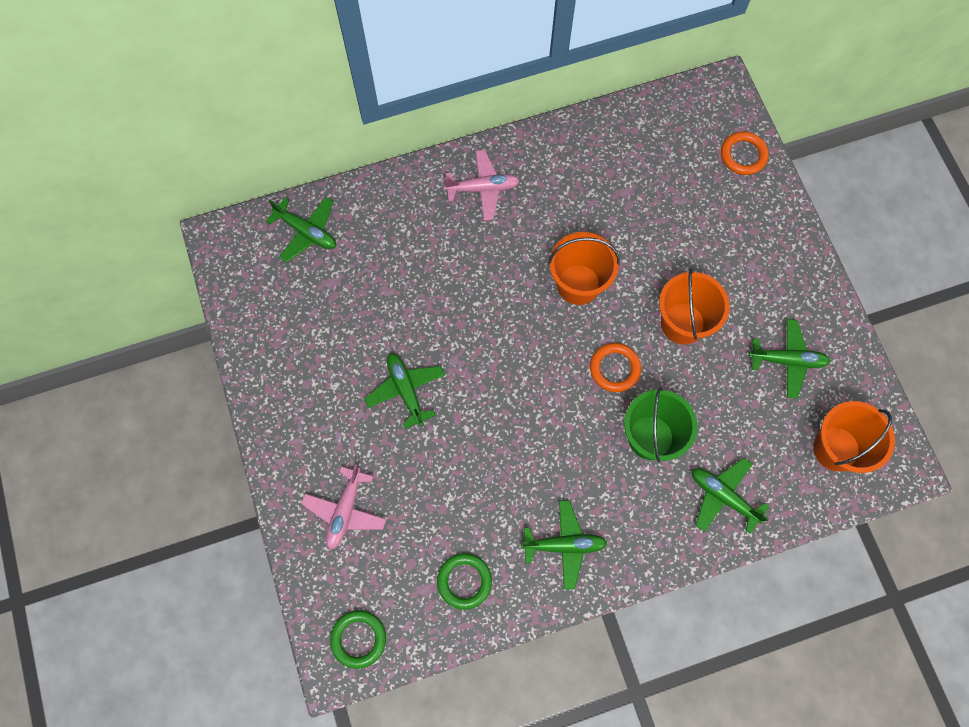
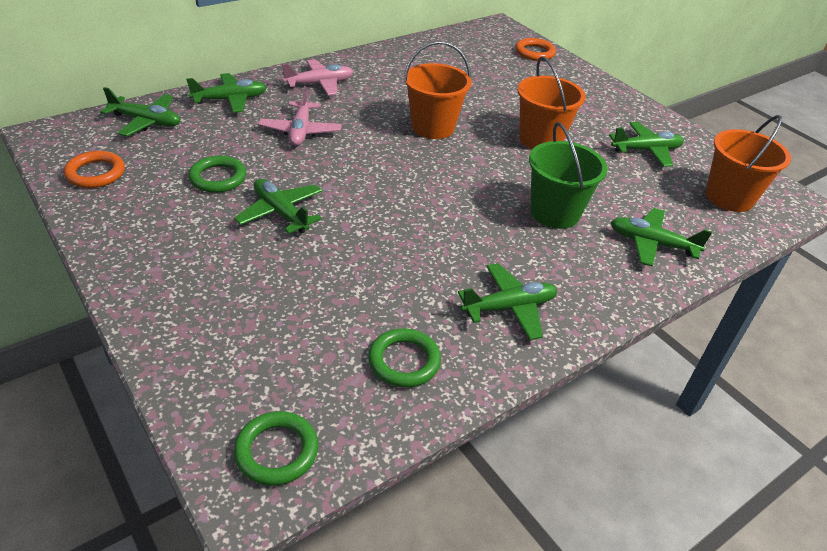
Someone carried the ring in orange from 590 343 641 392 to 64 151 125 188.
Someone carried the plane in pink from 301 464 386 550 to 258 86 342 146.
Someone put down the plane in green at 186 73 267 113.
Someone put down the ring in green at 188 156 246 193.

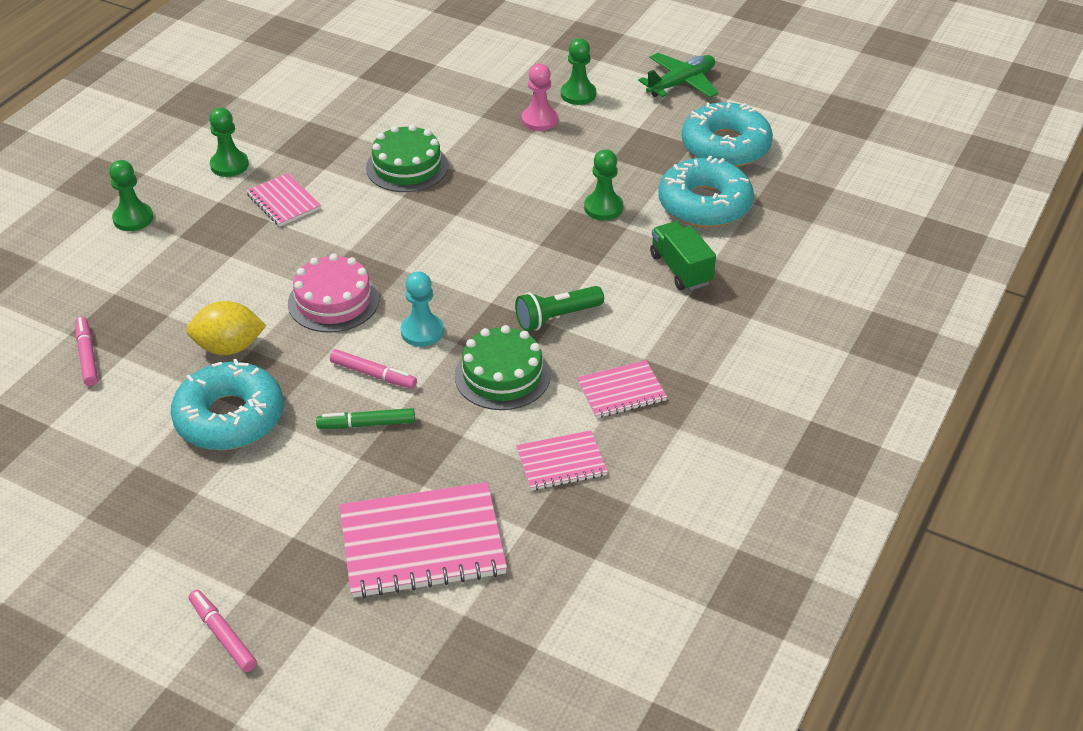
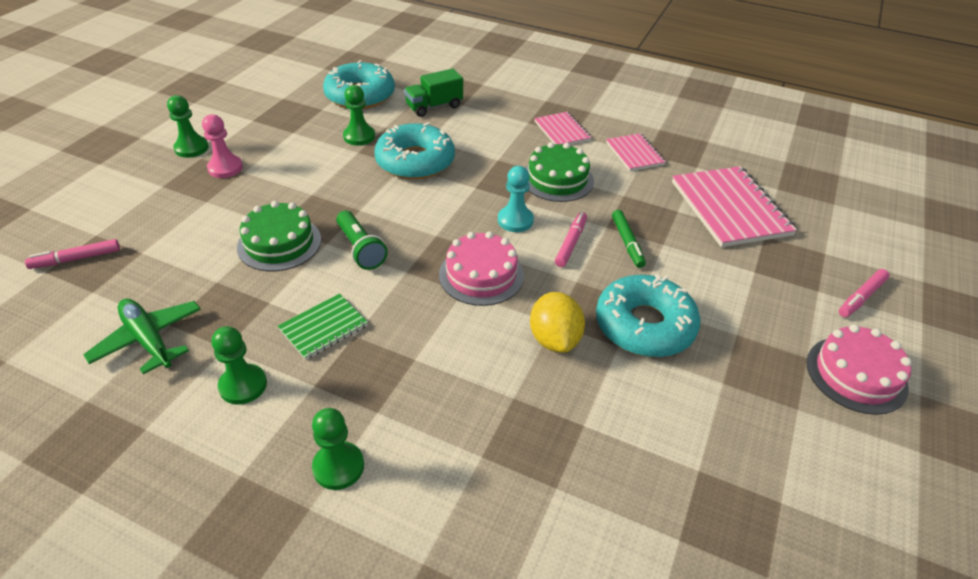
Someone carried the plane in green from 638 53 719 98 to 83 299 201 374.
Someone carried the donut in turquoise from 682 102 773 167 to 374 122 455 180.
Someone repainted the notebook in pink at 246 173 321 227, which became the notebook in green at 278 293 368 360.
Someone carried the flashlight in green from 515 286 604 331 to 336 211 388 270.
Someone carried the marker in pink from 75 317 98 386 to 25 239 120 269.
Someone put down the cake in pink at 806 324 912 415.

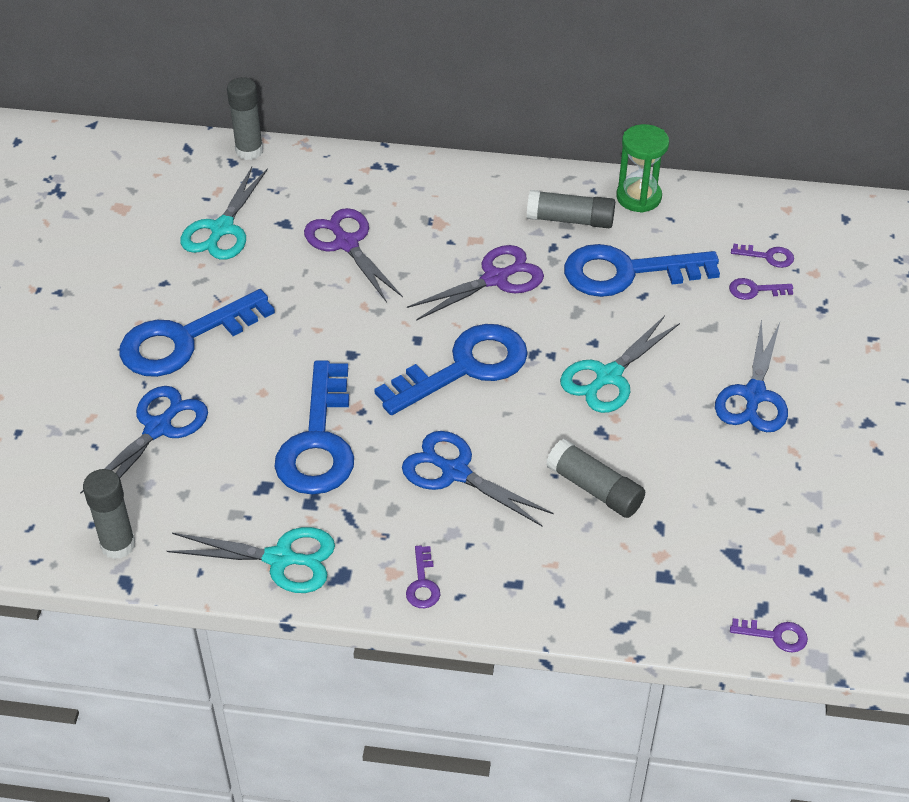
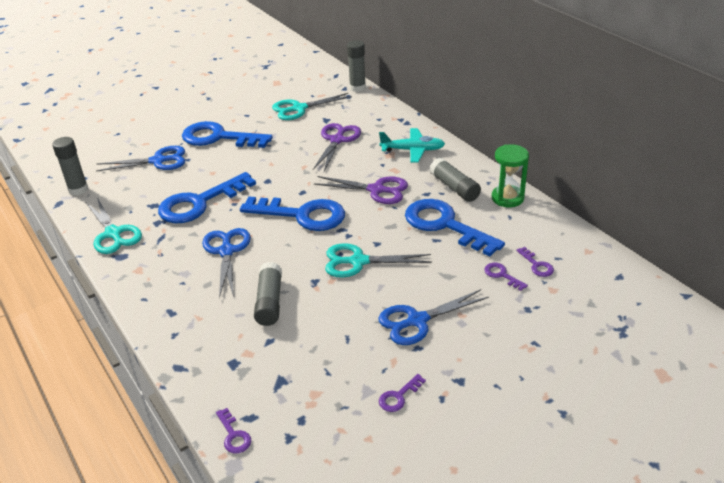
Someone carried the key in purple from 406 546 440 608 to 379 374 426 412.
Someone put down the plane in turquoise at 379 128 445 163.

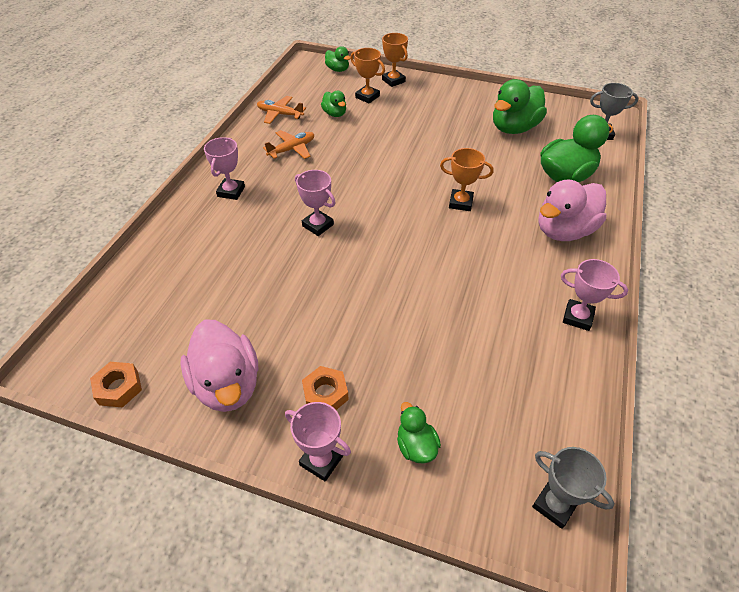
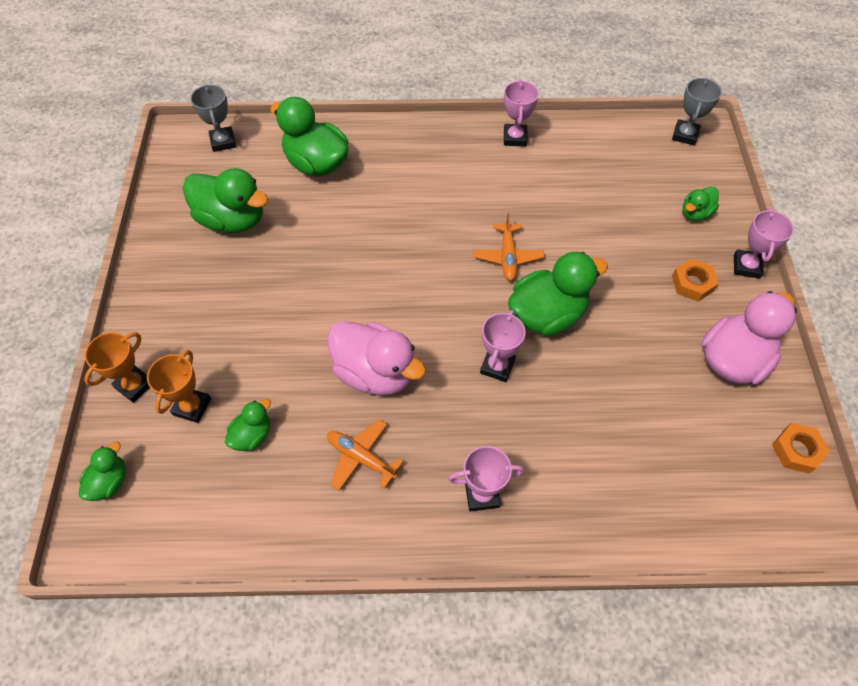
Someone carried the plane in orange from 257 96 306 124 to 473 213 544 281.
Someone took away the trophy in orange at 440 148 494 211.
Someone carried the duck in pink from 539 179 606 241 to 327 321 426 396.
Someone put down the duck in green at 508 252 608 336.

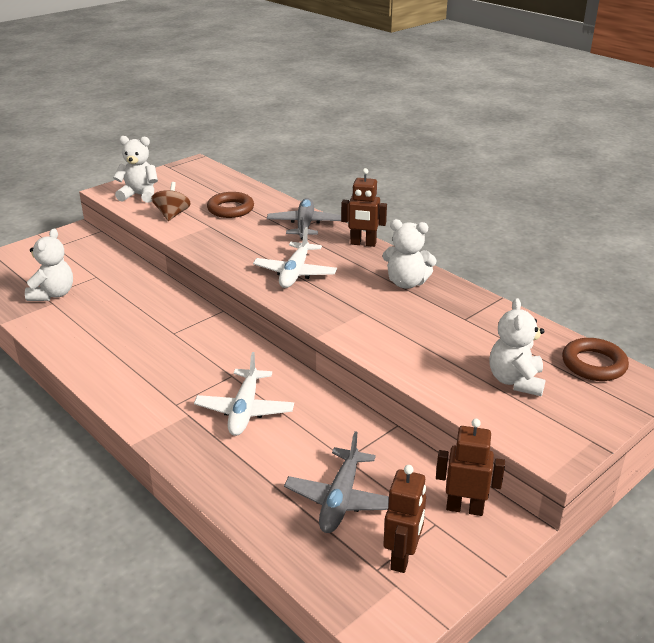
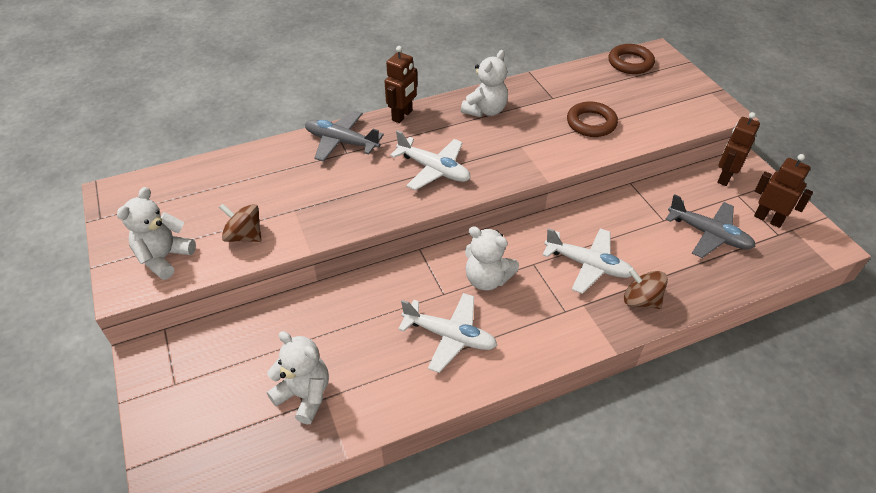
Someone carried the ring in brown from 207 192 254 218 to 567 101 618 137.
Someone carried the teddy bear in white from 490 298 545 396 to 465 226 519 290.
Someone put down the spinning top in brown at 624 268 668 309.
Someone put down the plane in white at 398 293 497 373.

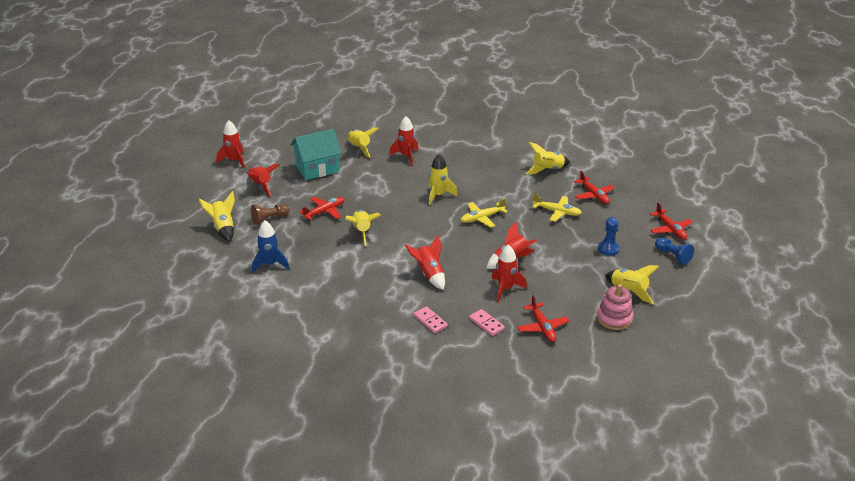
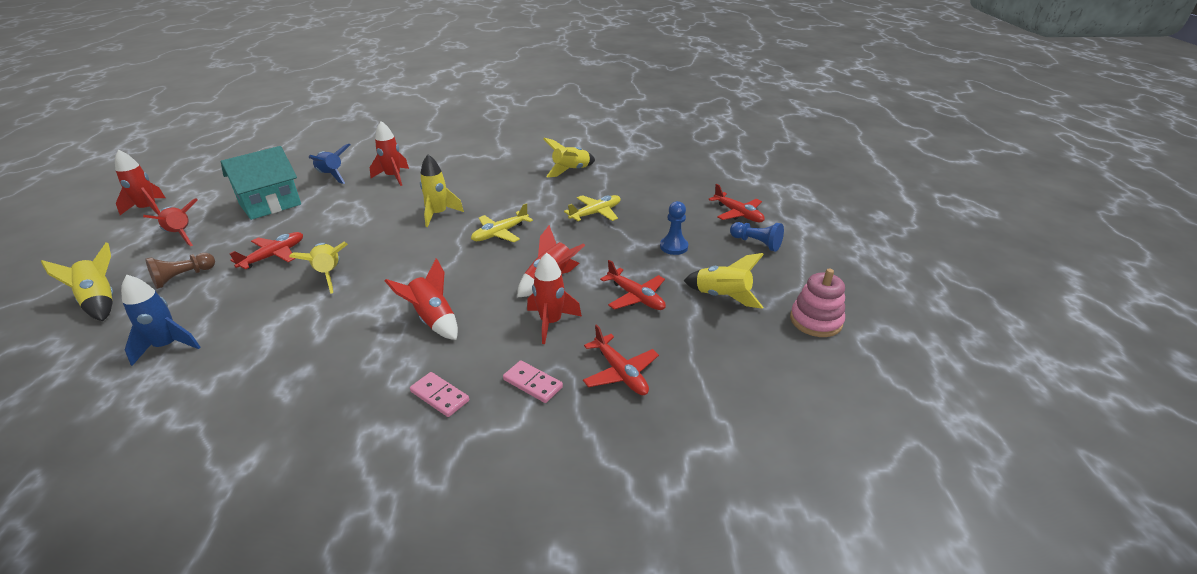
Someone repainted the rocket in yellow at 347 128 379 158, which became the rocket in blue at 309 144 350 184.
Someone carried the plane in red from 574 170 615 204 to 600 260 666 310.
Someone rotated the plane in yellow at 533 194 582 222 by 45 degrees counterclockwise.
Someone carried the stacking toy in pink from 597 284 633 330 to 790 269 845 337.

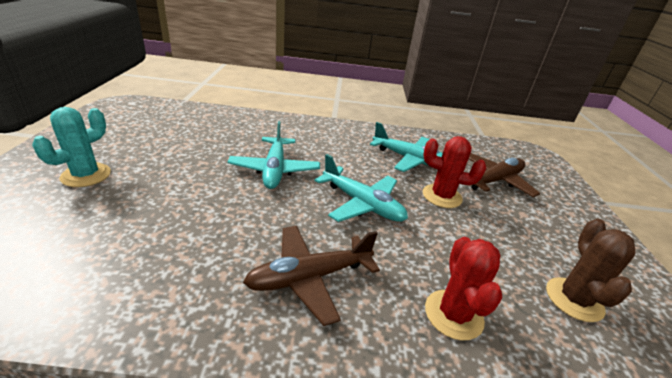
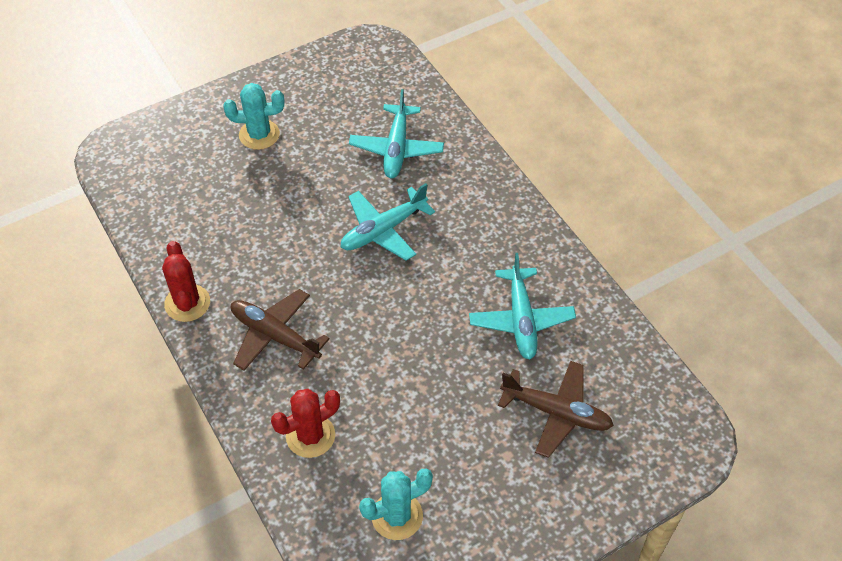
Someone carried the cactus in red from 423 136 486 208 to 162 241 210 322.
Someone carried the plane in turquoise from 314 154 408 222 to 349 89 444 178.
Someone repainted the cactus in brown at 546 218 636 322, which became the cactus in turquoise at 359 469 433 540.

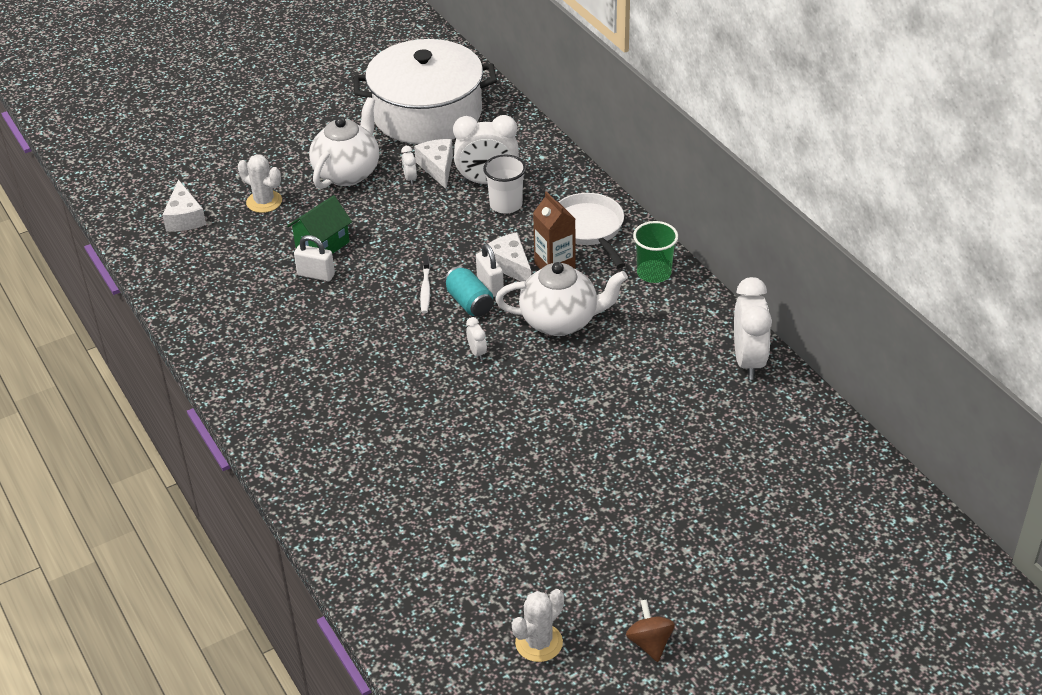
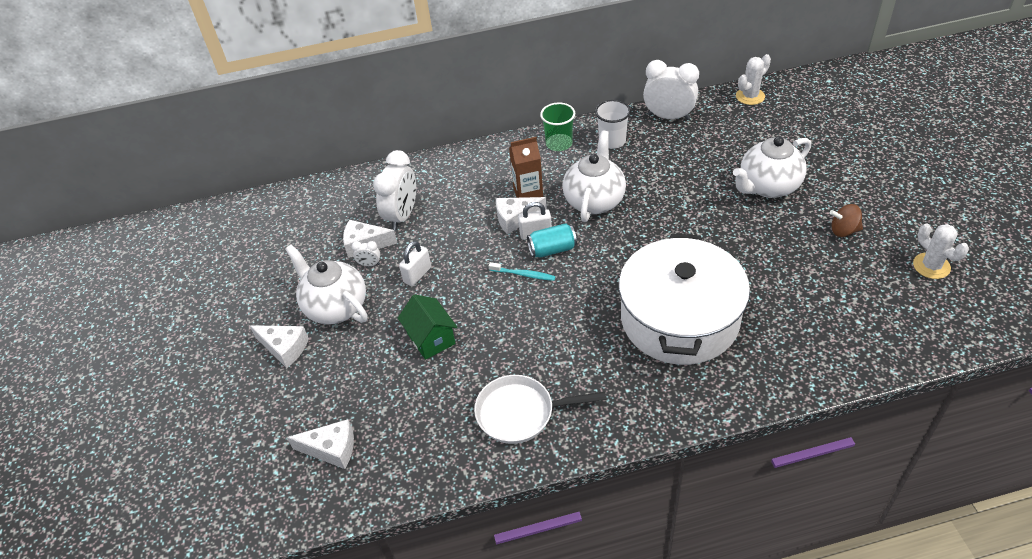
Someone carried the pot in white from 353 39 497 144 to 619 233 750 365.
Someone carried the cactus in white from 238 154 282 213 to 736 54 771 105.
Someone carried the cup in white from 483 155 526 214 to 595 100 631 149.
Someone carried the pan in white from 558 193 625 268 to 474 375 606 444.
Someone carried the padlock in white from 294 235 335 281 to 399 241 431 286.
Someone repainted the toothbrush in white at 420 256 430 313, which became the toothbrush in turquoise at 488 262 556 281.
Someone took away the clock in white at 466 317 487 360.
Someone carried the spinning top in brown from 626 599 675 662 to 830 204 863 237.
Someone put down the teapot in white at 733 136 811 198.
Someone put down the cheese in white at 250 325 309 368.

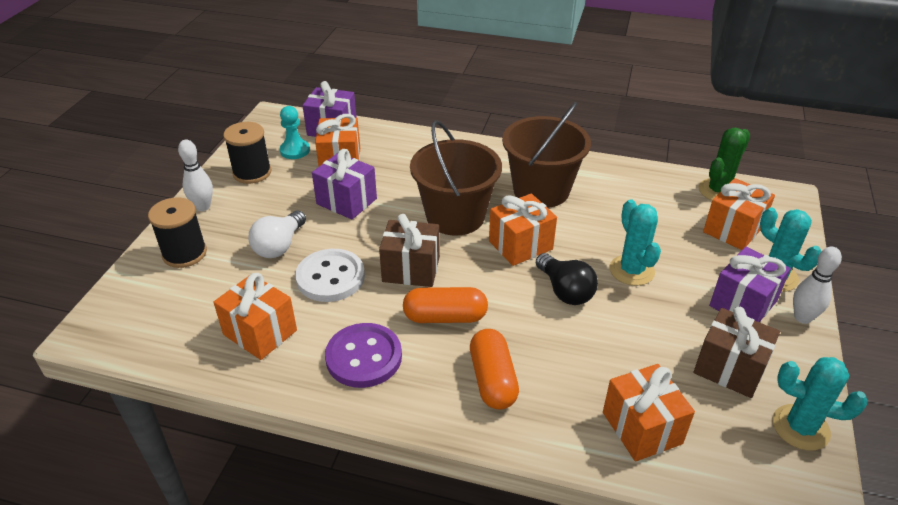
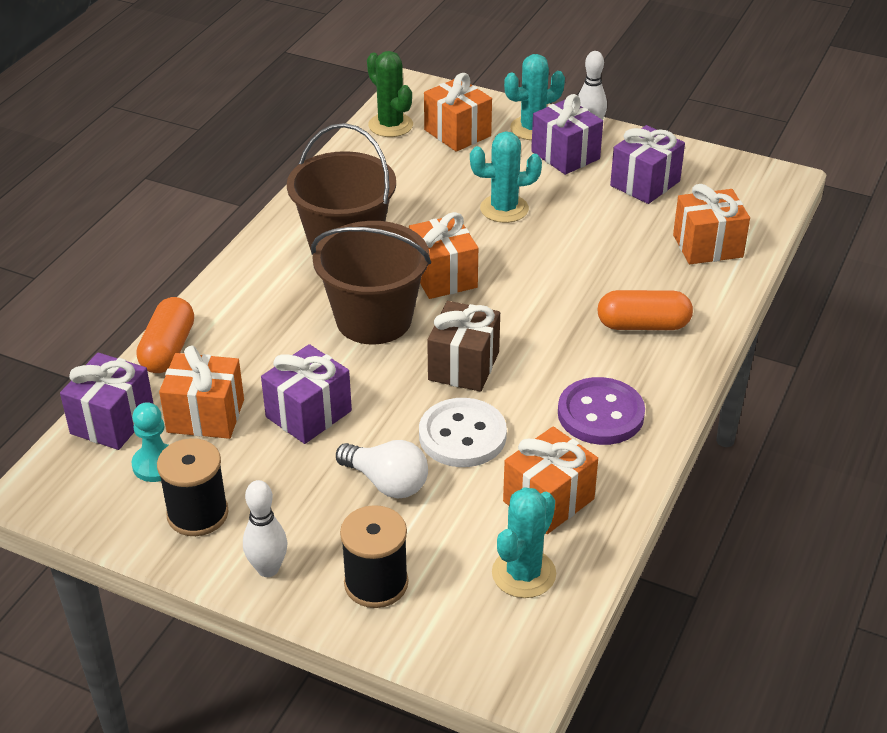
Someone took away the light bulb in black at 536 253 598 305.
Someone carried the capsule in orange from 403 287 488 323 to 136 297 194 373.
Someone repainted the gift in brown at 694 307 780 398, which became the gift in purple at 610 125 685 204.
Someone carried the cactus in turquoise from 773 357 867 451 to 492 487 556 598.

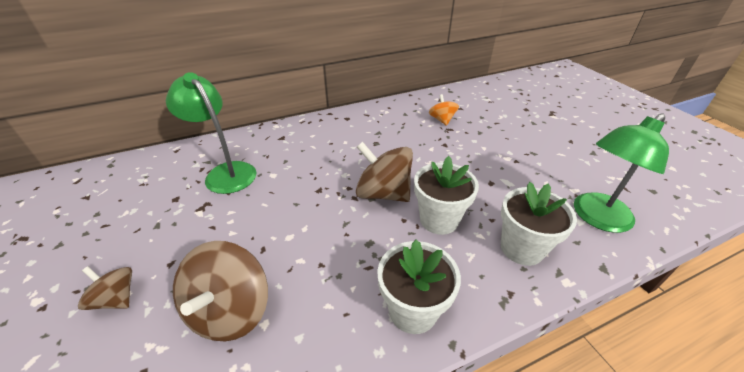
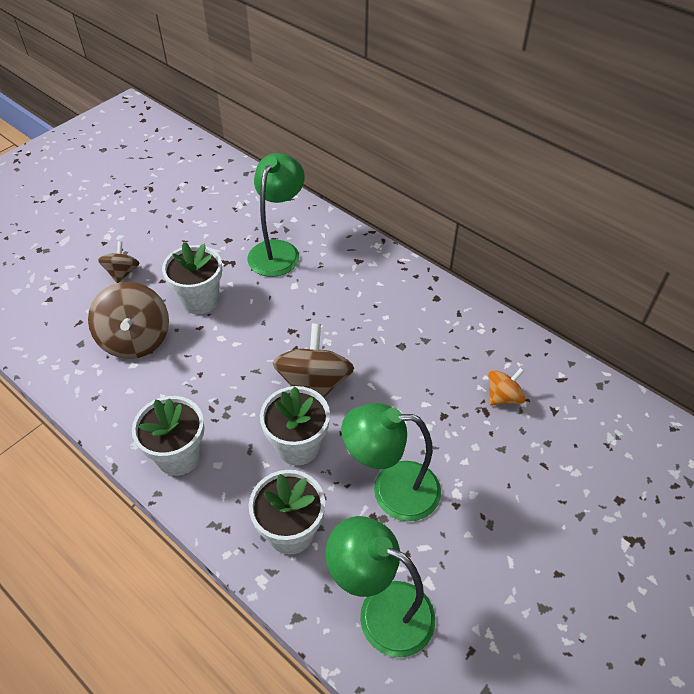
Someone rotated the spinning top in brown at 173 241 268 341 by 90 degrees counterclockwise.
Someone put down the flower pot in white at 162 242 222 314.
Someone put down the lamp in green at 341 403 441 521.

